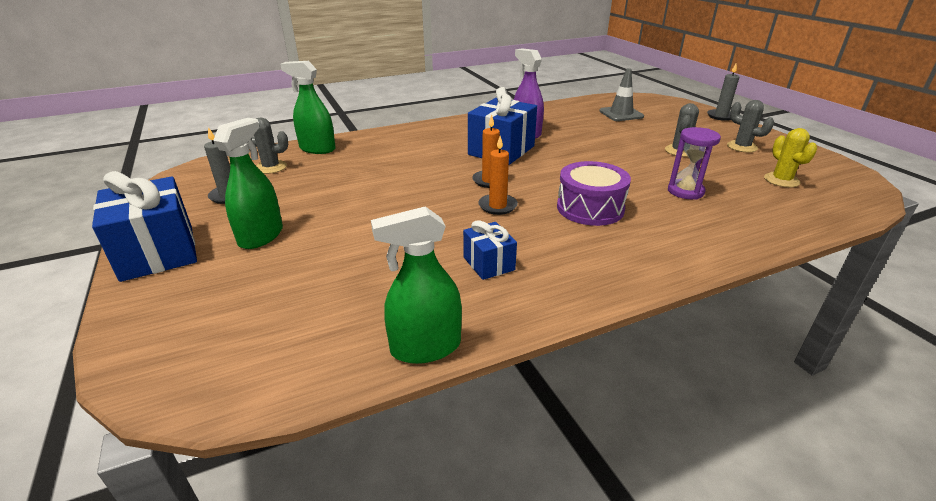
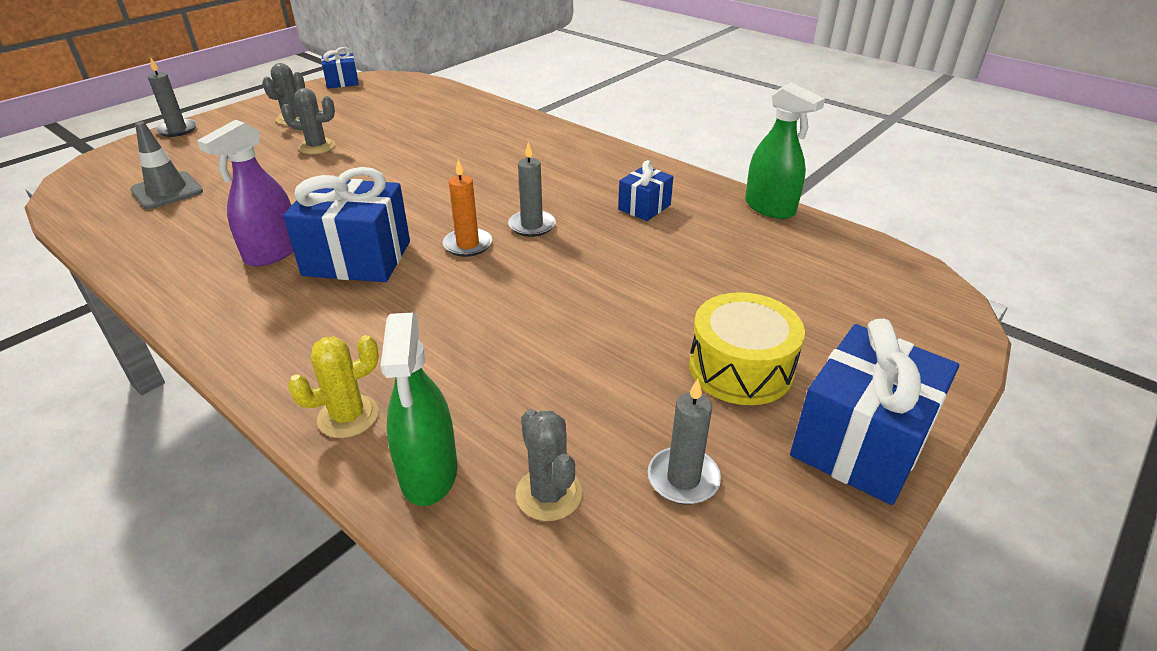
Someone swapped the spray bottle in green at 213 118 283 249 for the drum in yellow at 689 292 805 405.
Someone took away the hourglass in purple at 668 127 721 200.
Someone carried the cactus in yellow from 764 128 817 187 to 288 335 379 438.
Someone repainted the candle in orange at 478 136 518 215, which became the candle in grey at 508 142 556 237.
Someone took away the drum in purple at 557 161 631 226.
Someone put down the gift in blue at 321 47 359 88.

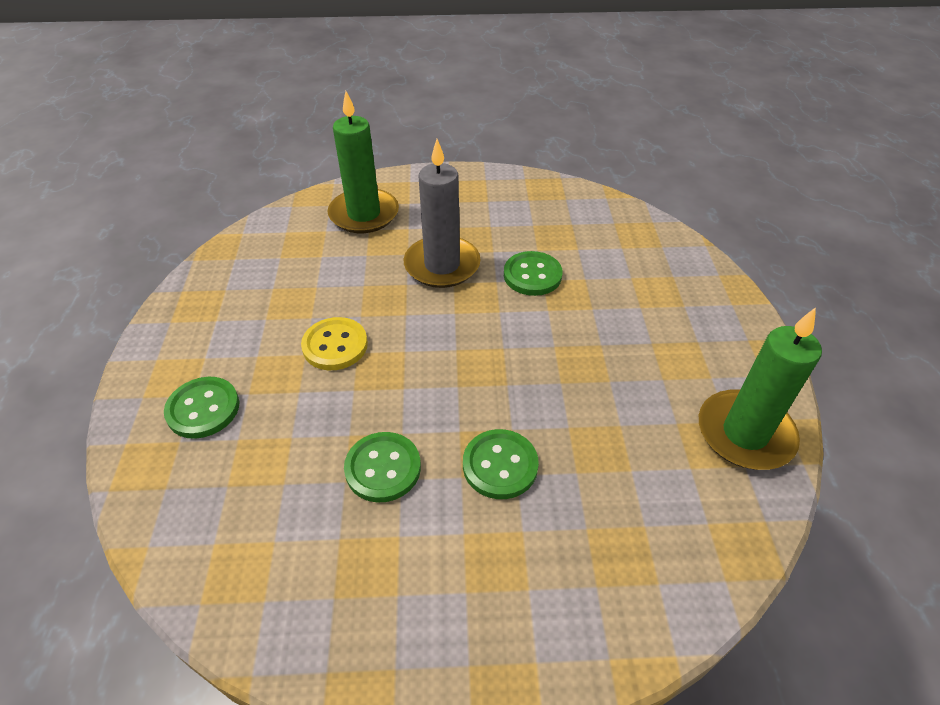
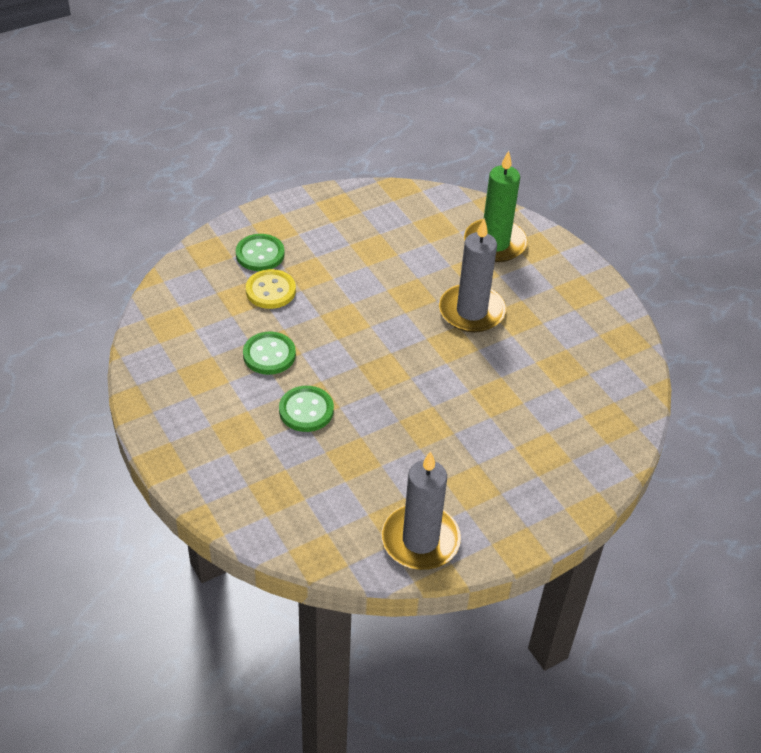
Someone took away the button in green at 504 251 562 296.
Someone repainted the candle in green at 699 307 822 470, which became the candle in grey at 381 451 461 570.
Someone carried the button in yellow from 301 317 368 370 to 246 269 296 309.

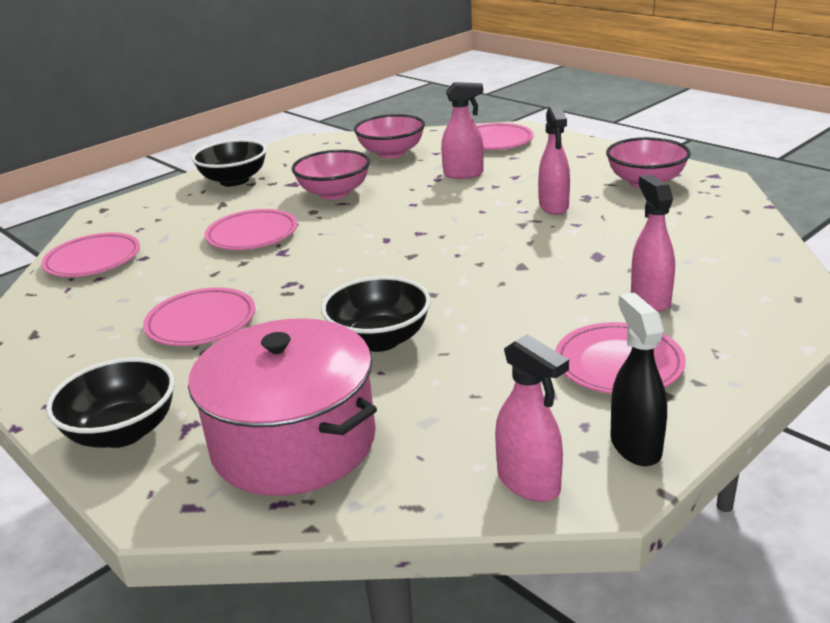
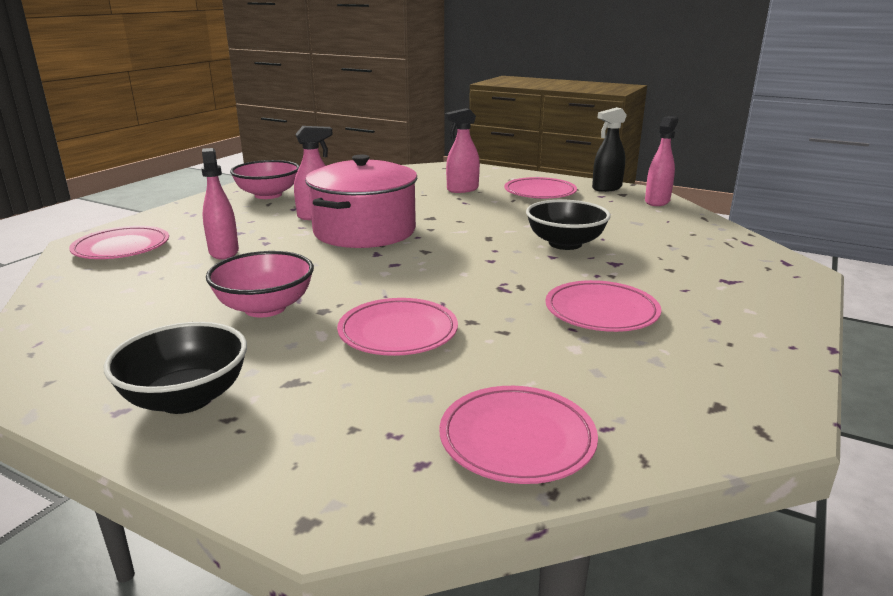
Someone took away the bowl in pink at 354 114 425 159.
Someone carried the pot in pink from 188 318 377 496 to 305 155 417 248.
Someone took away the bowl in black at 46 357 175 448.

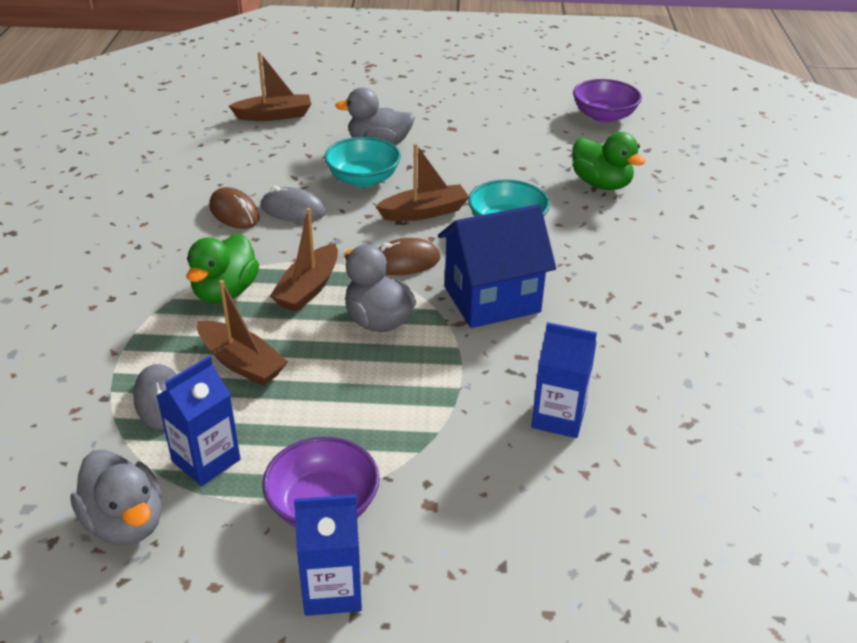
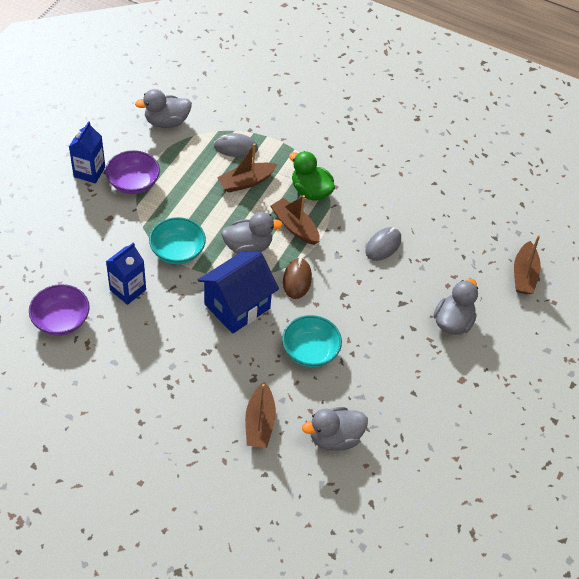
Someone carried the bowl in purple from 573 79 642 123 to 29 284 90 336.
Someone repainted the duck in green at 572 132 646 190, which became the duck in grey at 302 407 368 451.
Someone carried the bowl in turquoise from 324 137 401 187 to 149 217 206 264.
Someone carried the boat in brown from 375 143 469 221 to 245 382 276 448.
Someone took away the mouse in brown at 209 187 260 229.
Someone rotated the house in blue at 438 204 556 328 by 45 degrees clockwise.
Someone took away the carton in blue at 157 356 240 486.

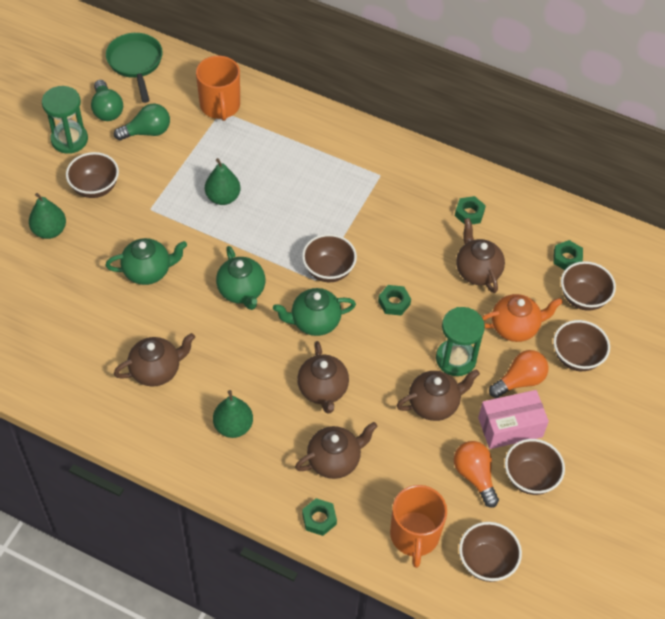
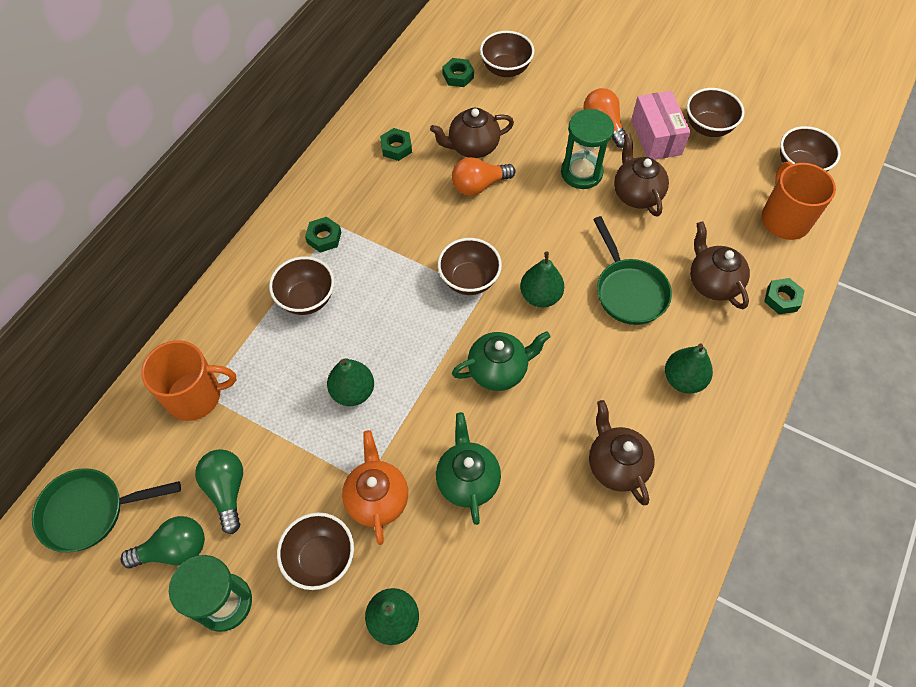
Someone carried the nut in green from 378 285 411 316 to 305 217 341 253.
Someone swapped the teapot in green at 273 288 356 336 for the pear in green at 520 251 564 307.
Someone carried the teapot in orange from 482 294 563 342 to 342 430 408 545.
Someone carried the bowl in brown from 553 320 610 371 to 269 256 334 315.
Someone swapped the teapot in brown at 297 341 349 413 for the pan in green at 593 216 672 325.
Someone carried the light bulb in orange from 454 441 499 507 to 452 157 515 196.
Someone rotated the mug in orange at 390 485 447 568 by 105 degrees counterclockwise.

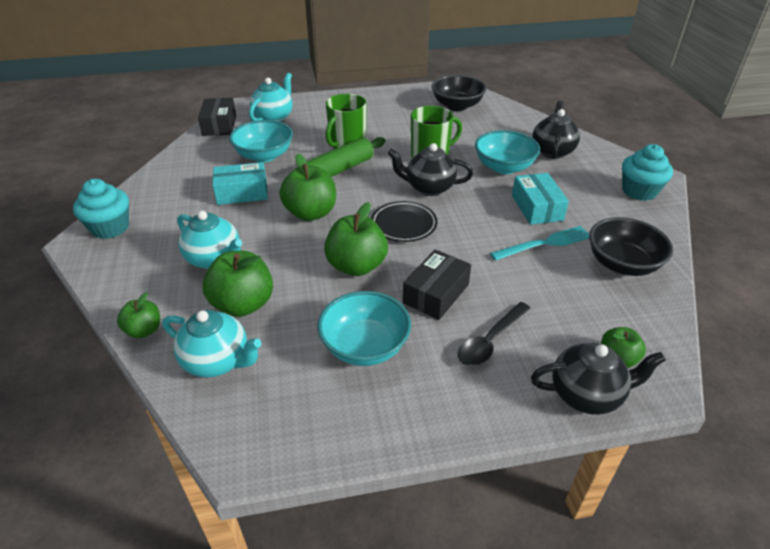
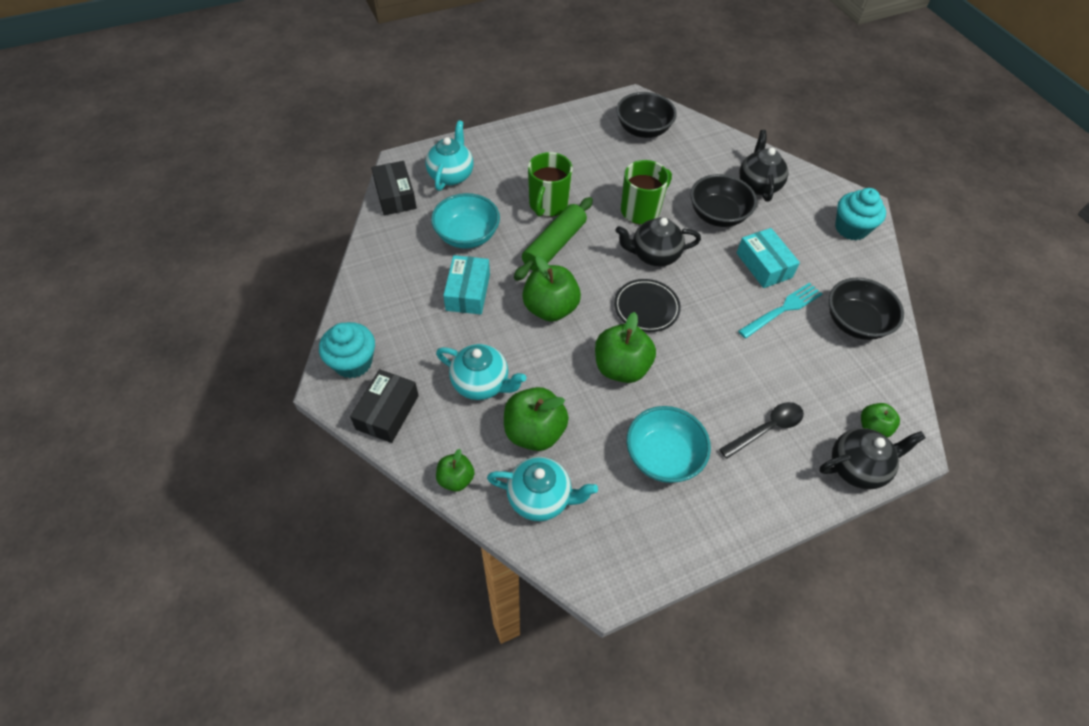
Someone repainted the bowl in turquoise at 475 130 540 174, which became the bowl in black at 690 174 757 227.
Someone rotated the box in turquoise at 212 162 268 205 by 60 degrees counterclockwise.
Someone carried the box in black from 403 249 471 320 to 350 369 419 443.
Someone rotated the spoon in black at 458 302 530 366 by 150 degrees counterclockwise.

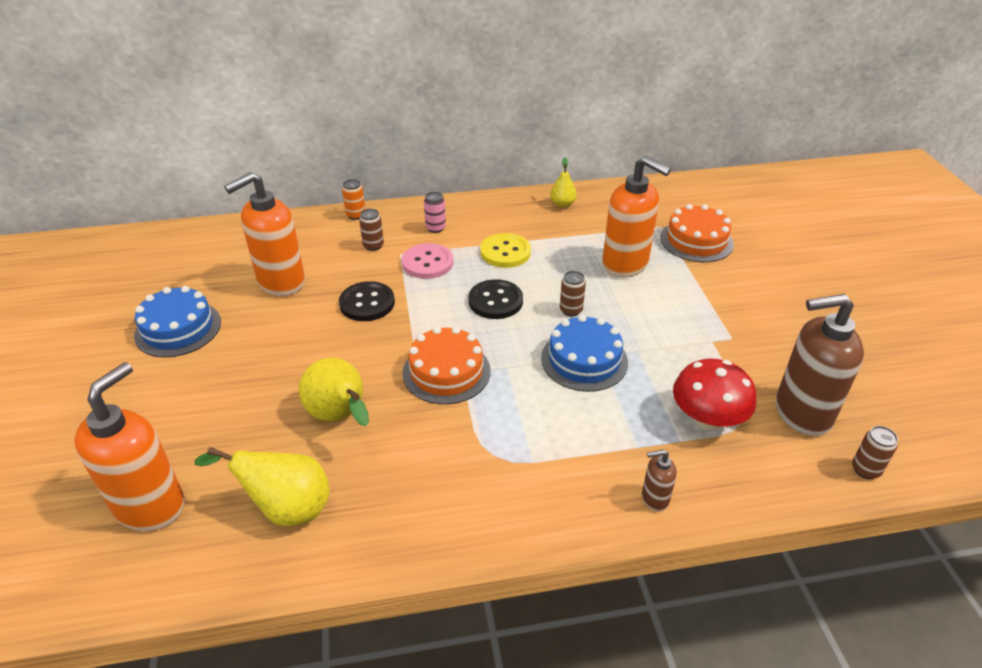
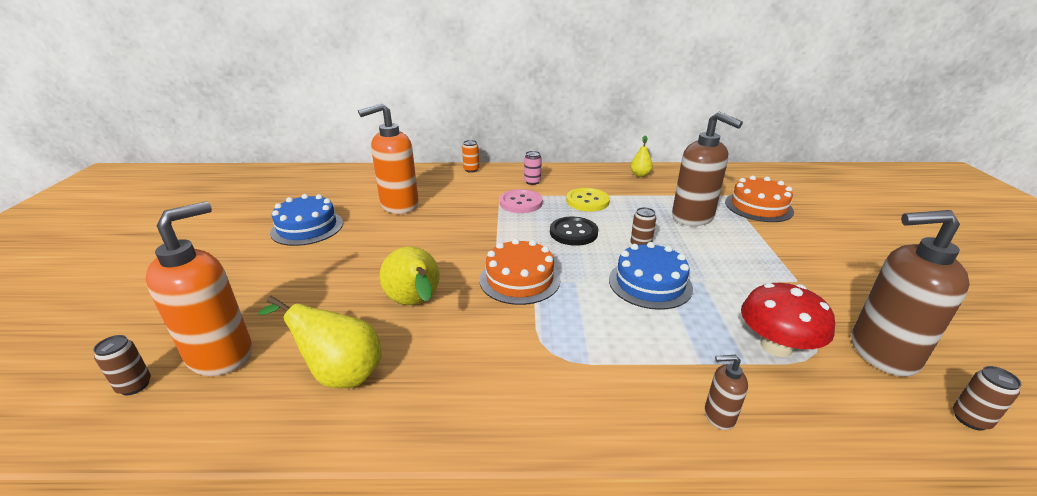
Someone repainted the soap dispenser in orange at 602 156 671 278, which became the soap dispenser in brown at 672 112 743 226.
Someone carried the can in brown from 359 209 384 251 to 93 335 151 395.
Someone took away the button in black at 339 281 395 321.

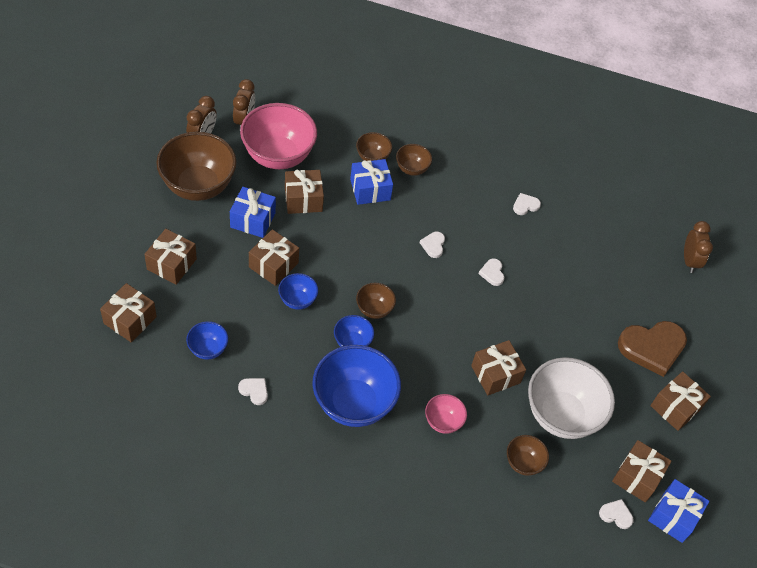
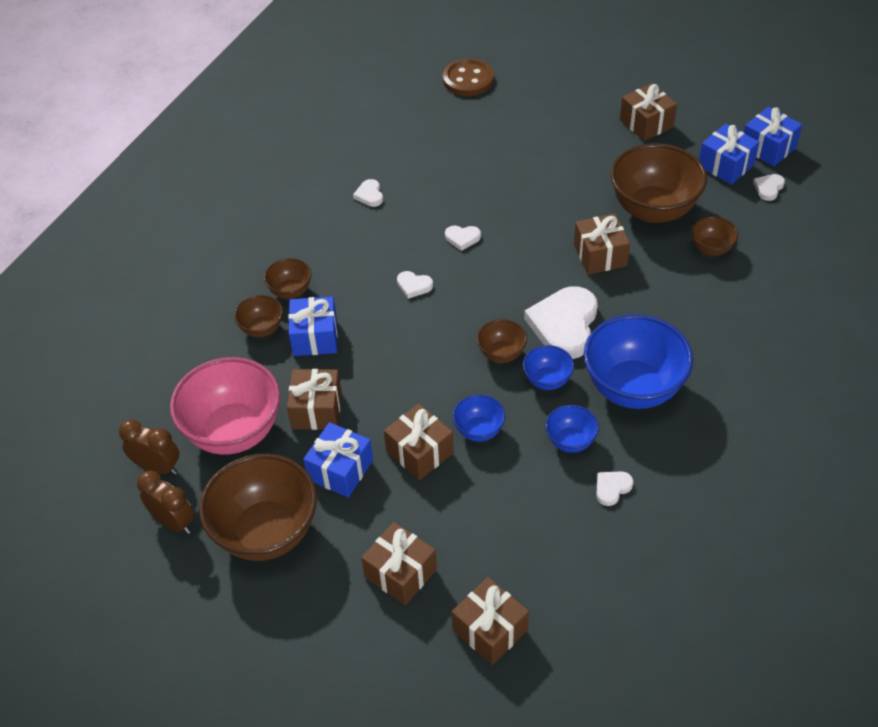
Someone swapped the clock in brown at 684 221 713 273 for the button in brown at 443 58 494 96.
Someone carried the bowl in blue from 186 321 228 360 to 545 405 599 453.
Someone took away the heart in brown at 618 321 687 377.
Someone repainted the bowl in white at 528 357 615 439, which became the bowl in brown at 610 143 707 223.
Someone took away the bowl in pink at 425 394 467 434.
Someone repainted the gift in brown at 612 440 672 503, which became the gift in blue at 699 124 759 185.
Someone put down the heart in white at 524 286 597 359.

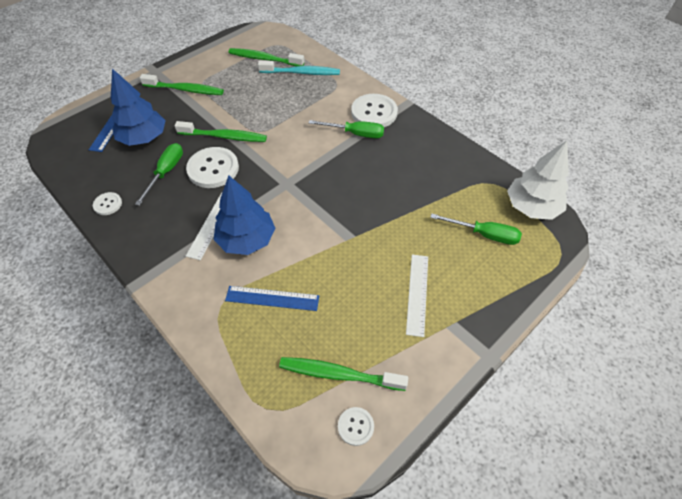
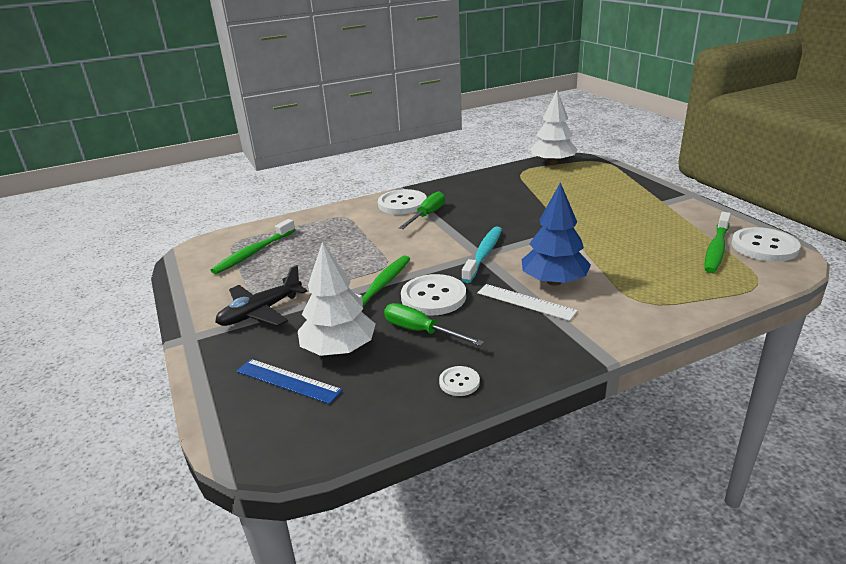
Someone carried the toothbrush in turquoise from 258 61 340 75 to 461 226 502 283.
Someone repainted the tree in blue at 111 69 166 146, which became the tree in white at 298 242 376 356.
Someone swapped the toothbrush in green at 140 74 224 95 for the plane in black at 215 265 307 326.
Someone took away the screwdriver in green at 430 213 522 245.
Someone took away the ruler in white at 406 255 428 337.
Someone took away the ruler in blue at 225 286 319 311.
Someone scaled the button in white at 338 407 374 446 by 1.97.

